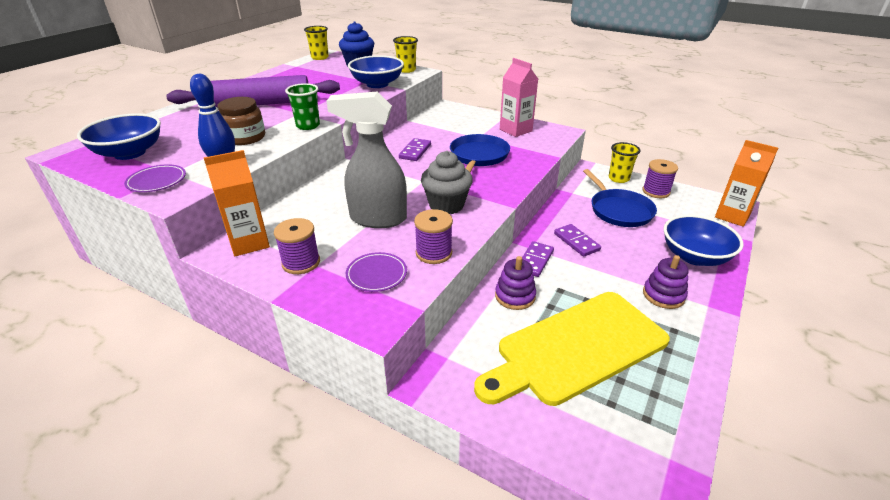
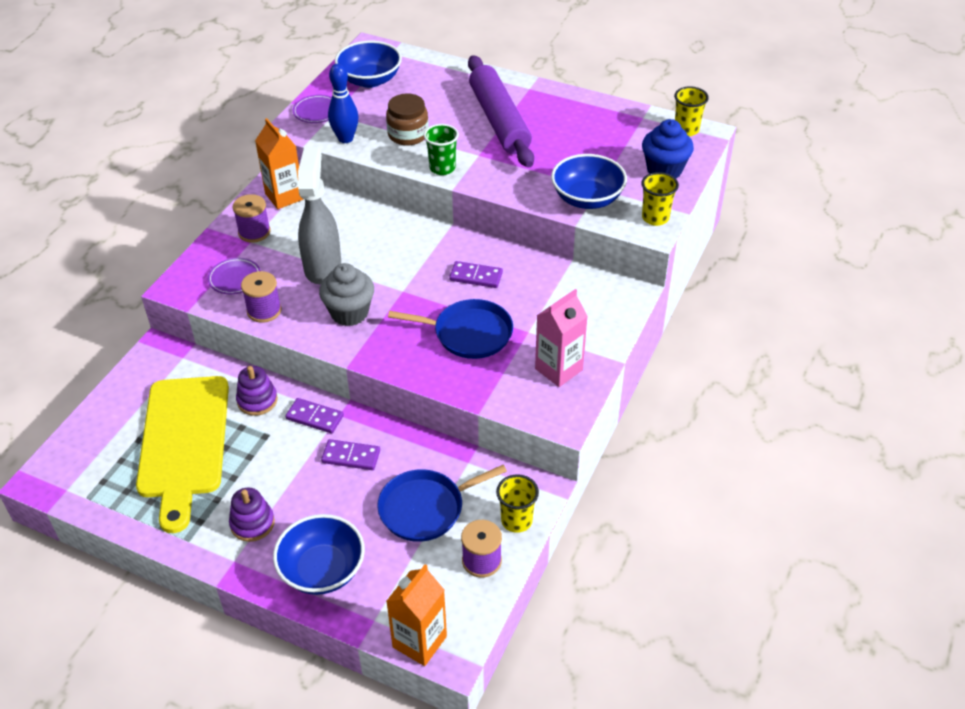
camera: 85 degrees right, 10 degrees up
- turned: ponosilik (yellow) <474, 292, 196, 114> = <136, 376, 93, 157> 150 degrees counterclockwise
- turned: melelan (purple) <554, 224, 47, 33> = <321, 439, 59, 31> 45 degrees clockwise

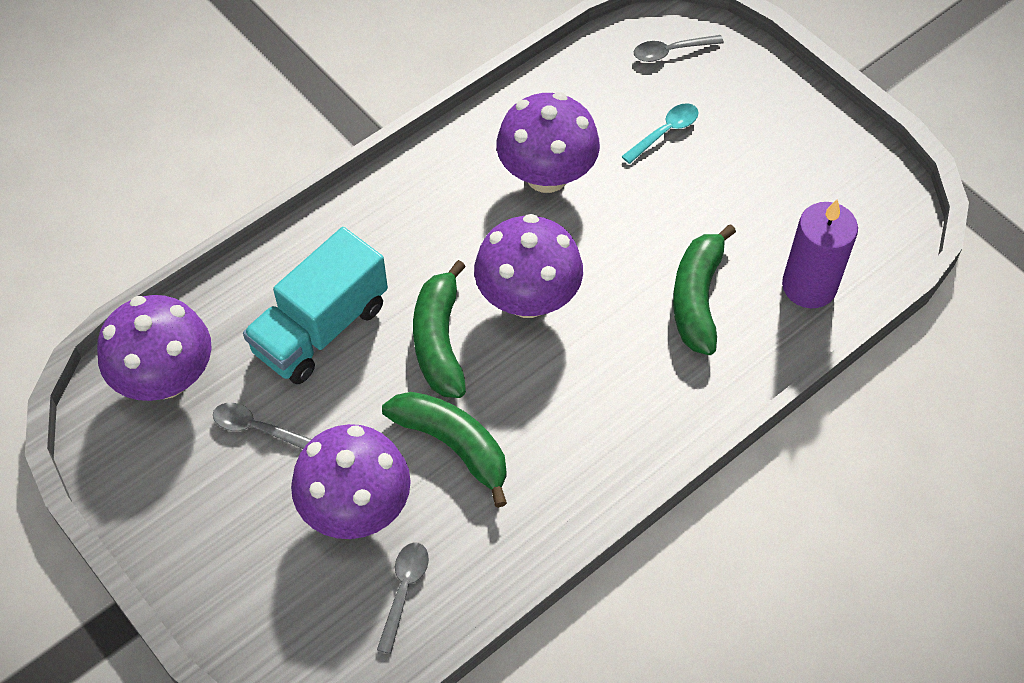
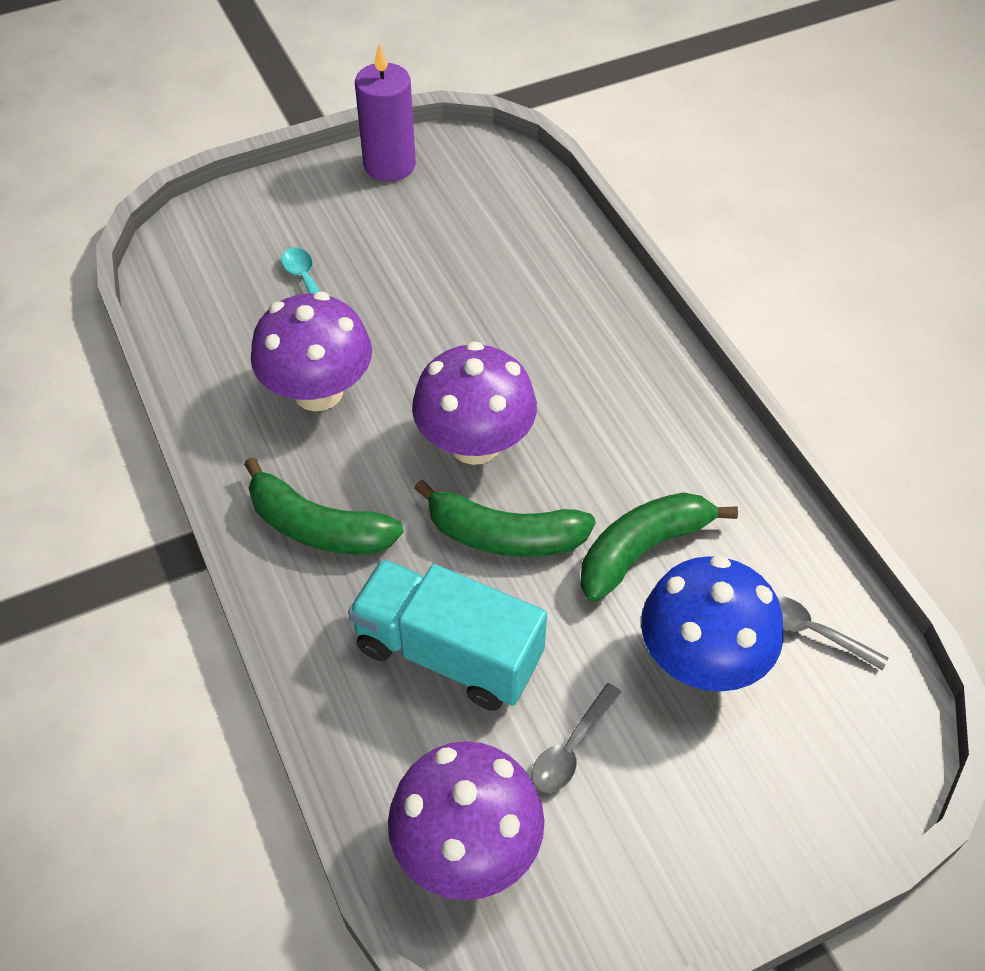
camera: 75 degrees left, 5 degrees down
- moved: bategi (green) <673, 224, 63, 131> to <244, 457, 160, 98>
- turned: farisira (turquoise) <243, 227, 145, 157> = <348, 559, 199, 152> 150 degrees clockwise
- moved: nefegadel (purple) <782, 199, 76, 109> to <355, 43, 61, 138>
- recoloured: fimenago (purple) <291, 424, 120, 115> to fimenago (blue) <641, 555, 143, 137>
- removed: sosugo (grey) <634, 35, 90, 27>

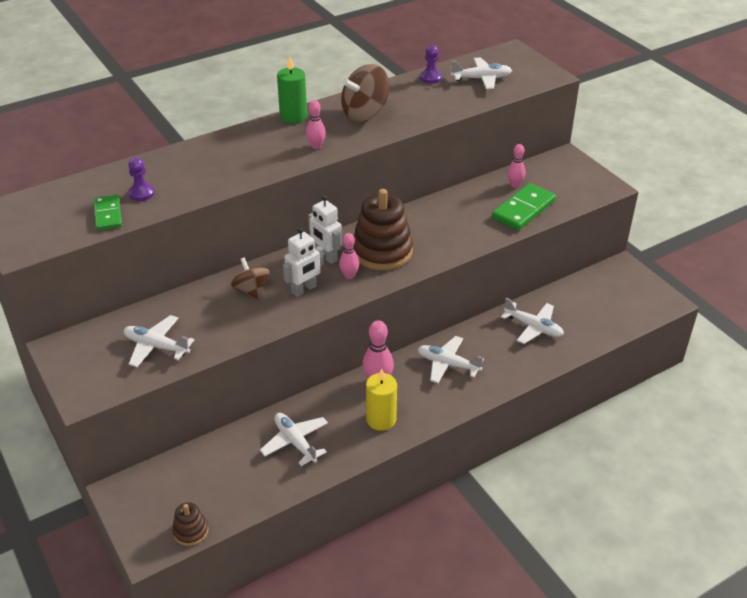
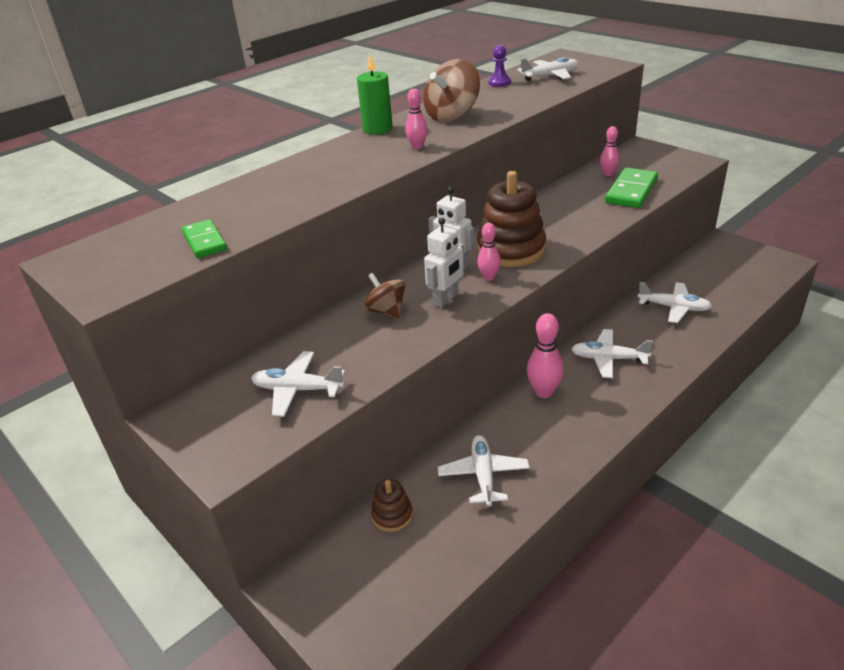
camera: 10 degrees left, 5 degrees down
- moved: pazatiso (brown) <172, 502, 37, 44> to <371, 479, 42, 53>
- turned: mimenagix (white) <260, 413, 68, 53> = <438, 435, 92, 72> 45 degrees clockwise
- removed: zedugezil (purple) <128, 157, 27, 44>
- removed: nefegadel (yellow) <366, 368, 31, 63>

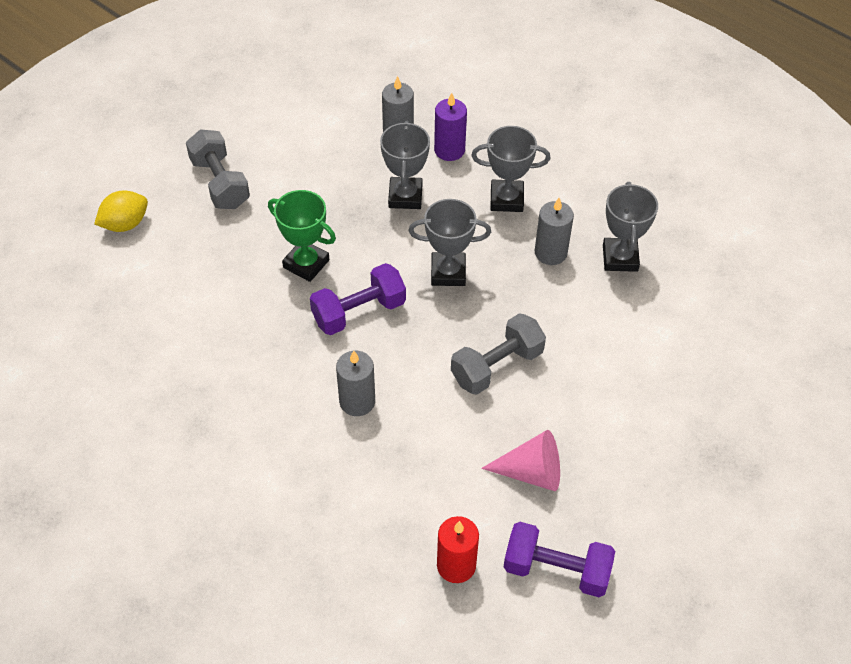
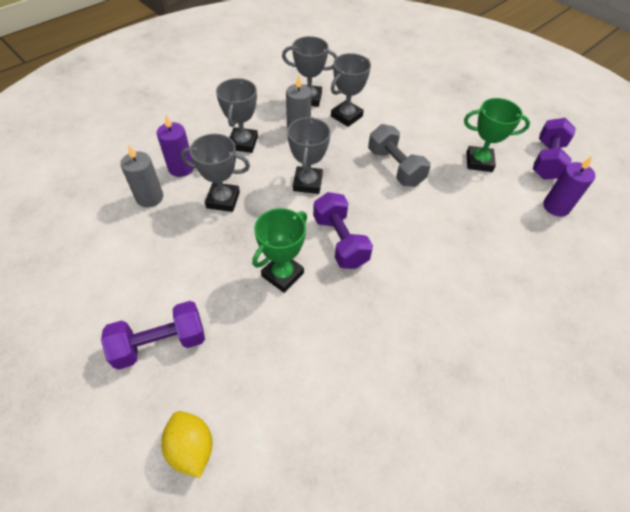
camera: 85 degrees left, 0 degrees up
- recoloured: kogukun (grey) <186, 129, 64, 80> to kogukun (purple) <101, 301, 104, 69>
- added: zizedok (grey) <331, 53, 40, 74>
- replaced: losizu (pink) <481, 430, 79, 61> to zizedok (green) <464, 98, 66, 74>
- recoloured: nefegadel (red) <437, 516, 42, 67> to nefegadel (purple) <543, 156, 53, 61>
- removed: nefegadel (grey) <336, 351, 39, 65>

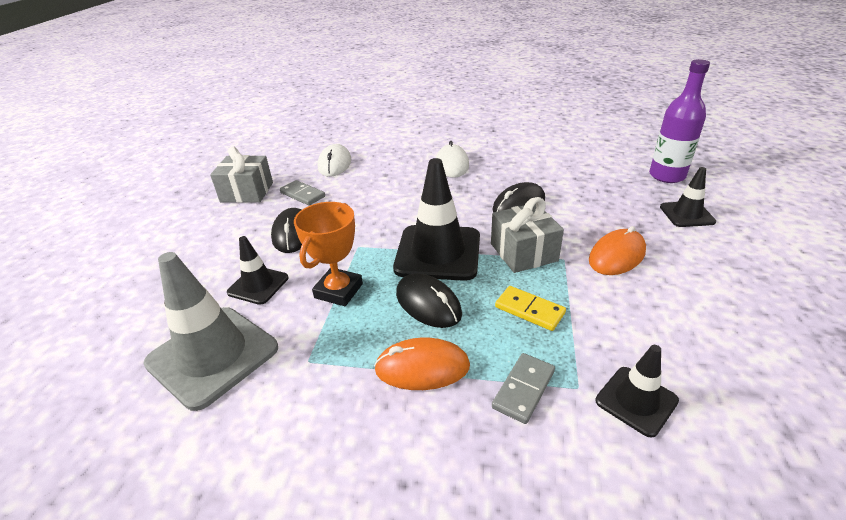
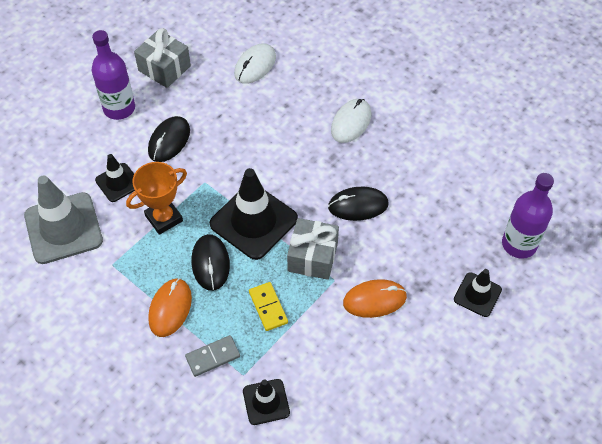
camera: 30 degrees right, 20 degrees up
- added: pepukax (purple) <92, 30, 43, 90>
- turned: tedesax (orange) <374, 338, 96, 52> = <148, 278, 44, 59> 75 degrees clockwise
- removed: melelan (grey) <280, 180, 45, 25>

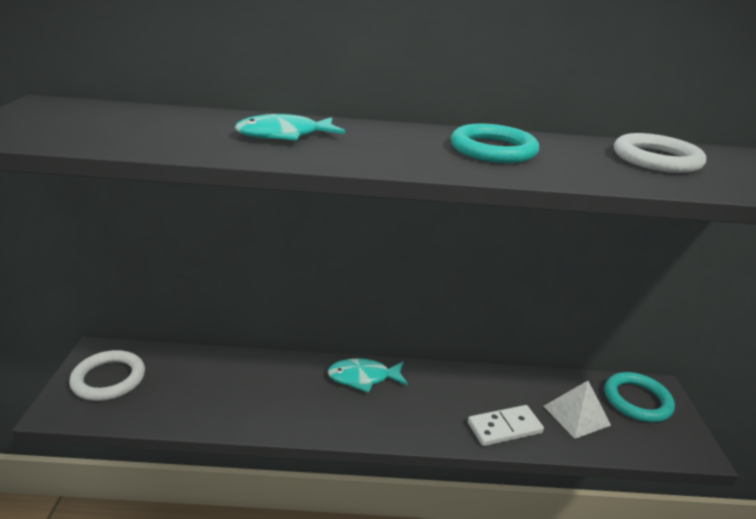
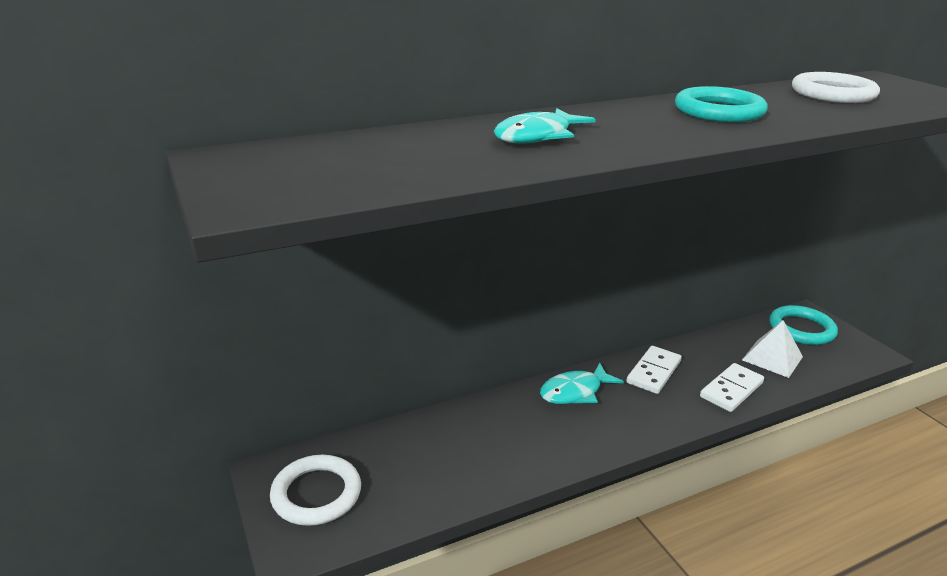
camera: 25 degrees left, 0 degrees up
- added: melelan (white) <626, 346, 56, 48>

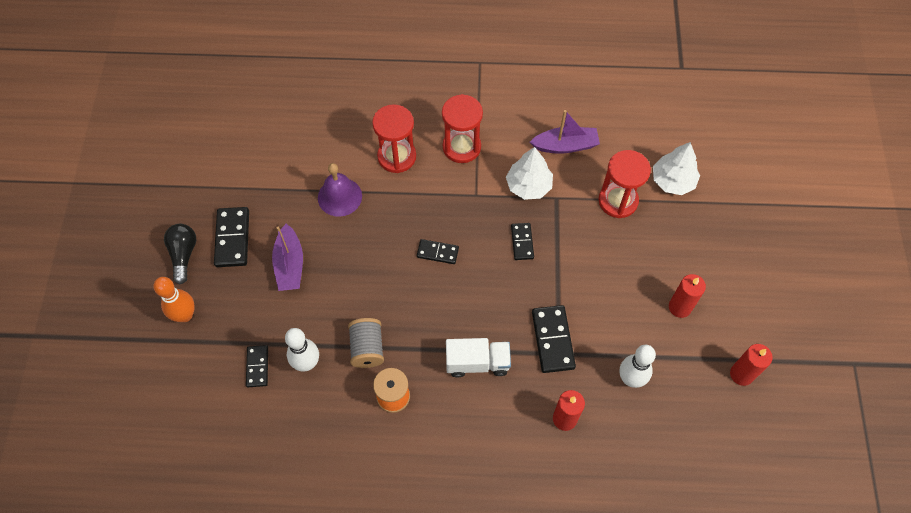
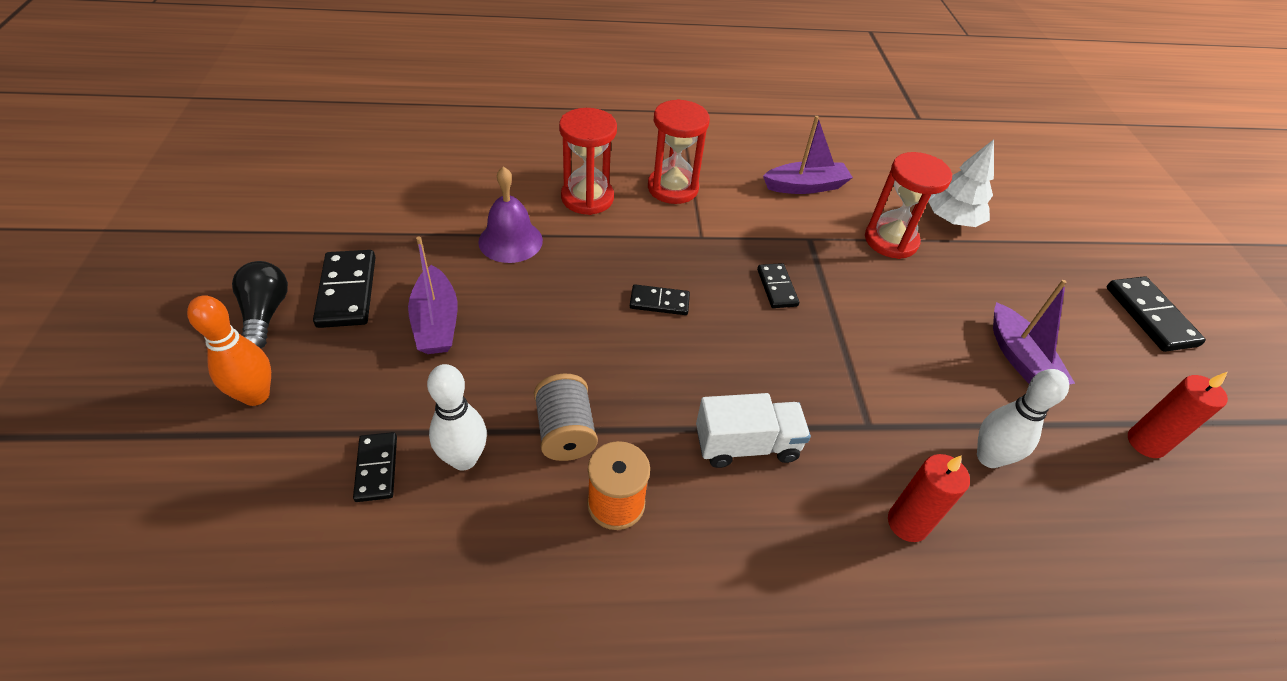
camera: 10 degrees left, 15 degrees down
- replaced: nefegadel (red) <669, 274, 37, 44> to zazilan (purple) <993, 280, 82, 105>
- moved: melelan (black) <532, 305, 44, 68> to <1107, 276, 99, 76>
- removed: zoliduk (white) <506, 147, 47, 53>

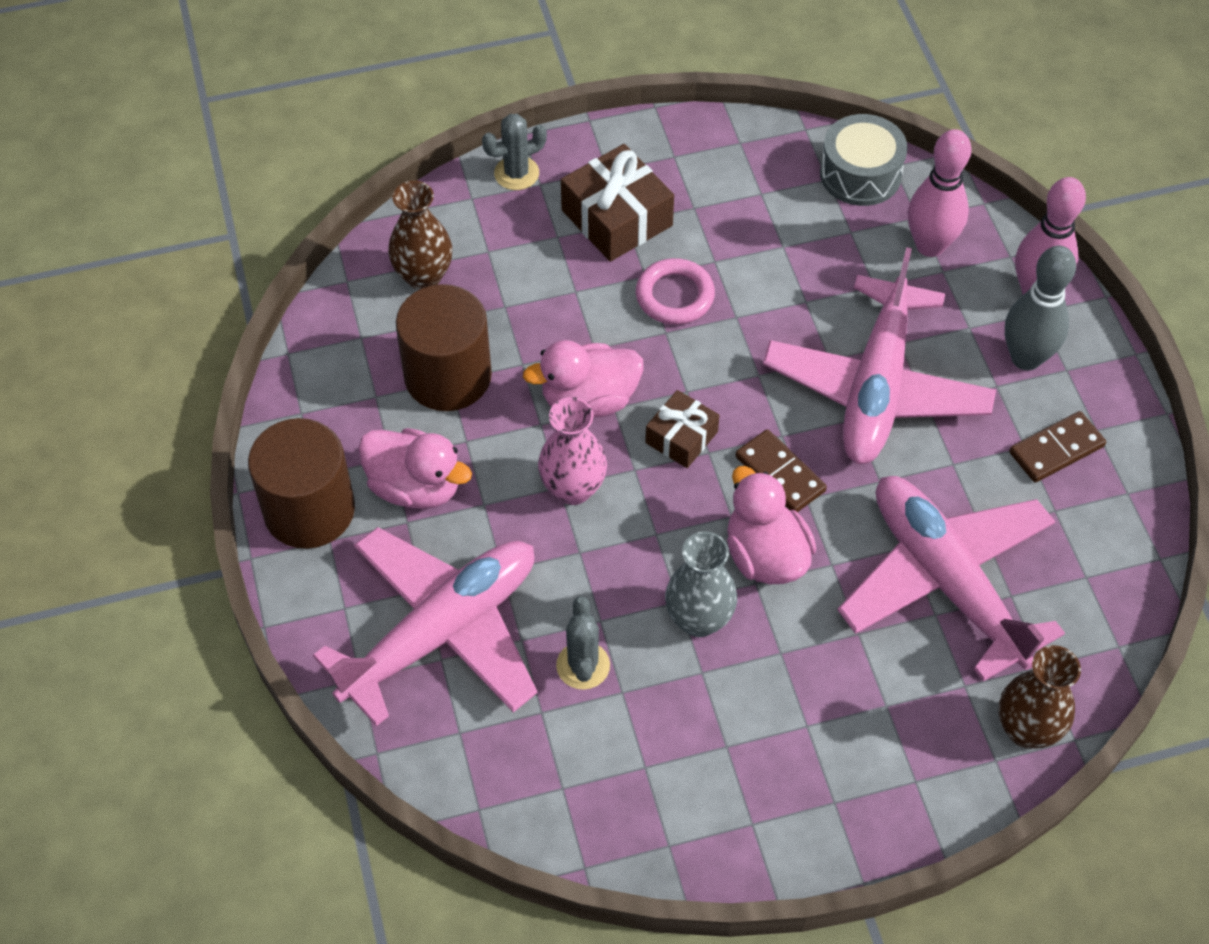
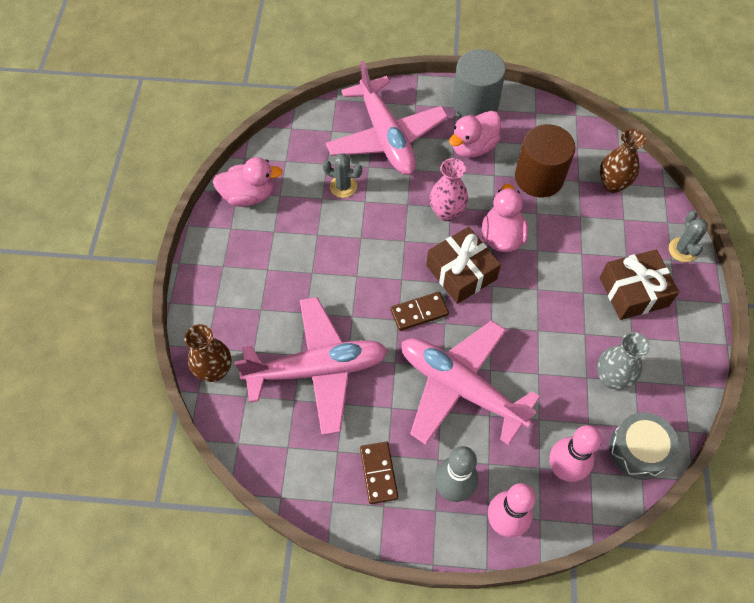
camera: 110 degrees right, 5 degrees up
- moved: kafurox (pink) <727, 466, 89, 118> to <213, 157, 70, 50>
- resized: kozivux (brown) <645, 390, 75, 78> = <426, 227, 75, 77> x1.65
- recoloured: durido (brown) <248, 418, 107, 131> to durido (grey) <452, 49, 54, 68>
- moved: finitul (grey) <665, 532, 72, 105> to <597, 332, 53, 58>
- removed: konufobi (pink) <636, 258, 79, 67>

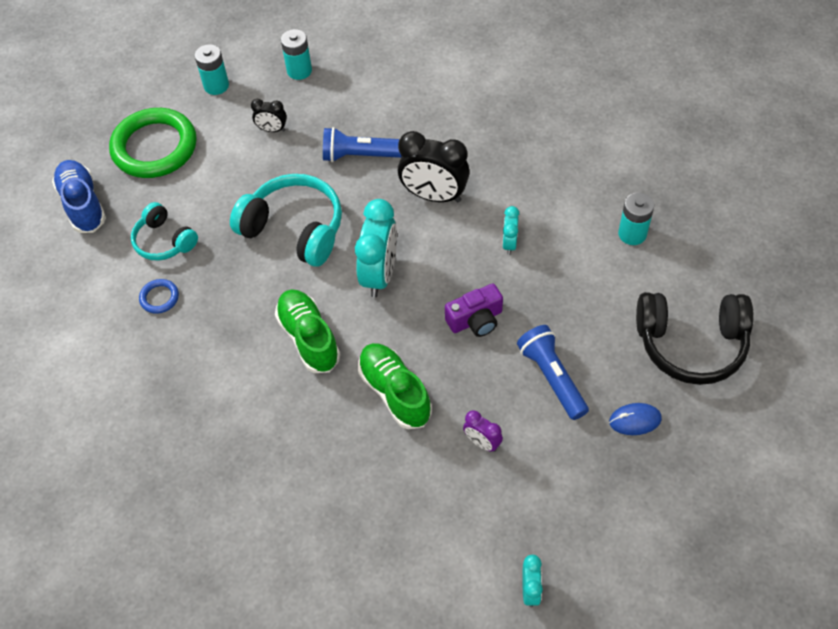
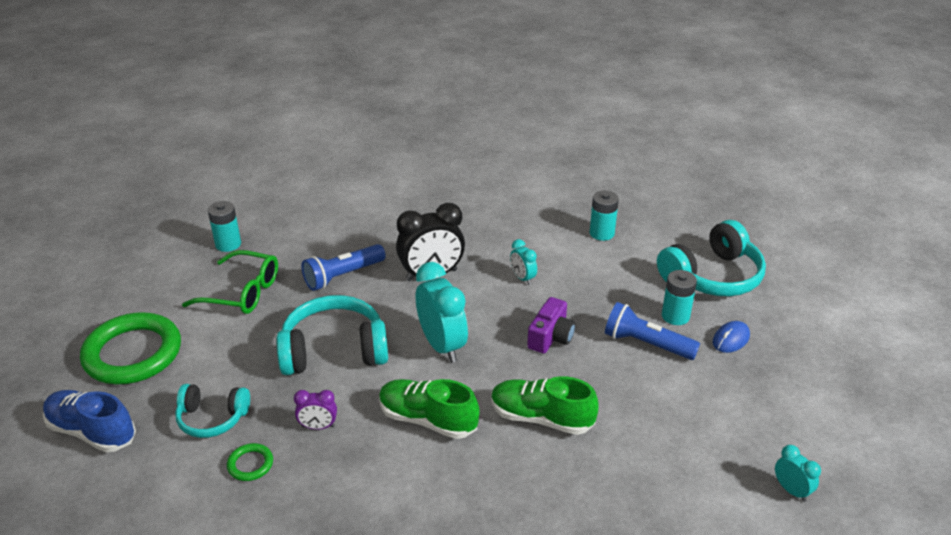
camera: 40 degrees left, 20 degrees down
- replaced: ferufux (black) <251, 99, 36, 33> to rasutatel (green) <182, 250, 96, 64>
- recoloured: konufobi (blue) <139, 279, 40, 35> to konufobi (green) <227, 443, 46, 38>
- moved: ferufux (purple) <463, 410, 40, 42> to <294, 390, 43, 40>
- recoloured: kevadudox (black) <636, 292, 118, 93> to kevadudox (turquoise) <657, 220, 109, 76>
- moved: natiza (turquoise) <195, 44, 34, 51> to <662, 270, 35, 55>

